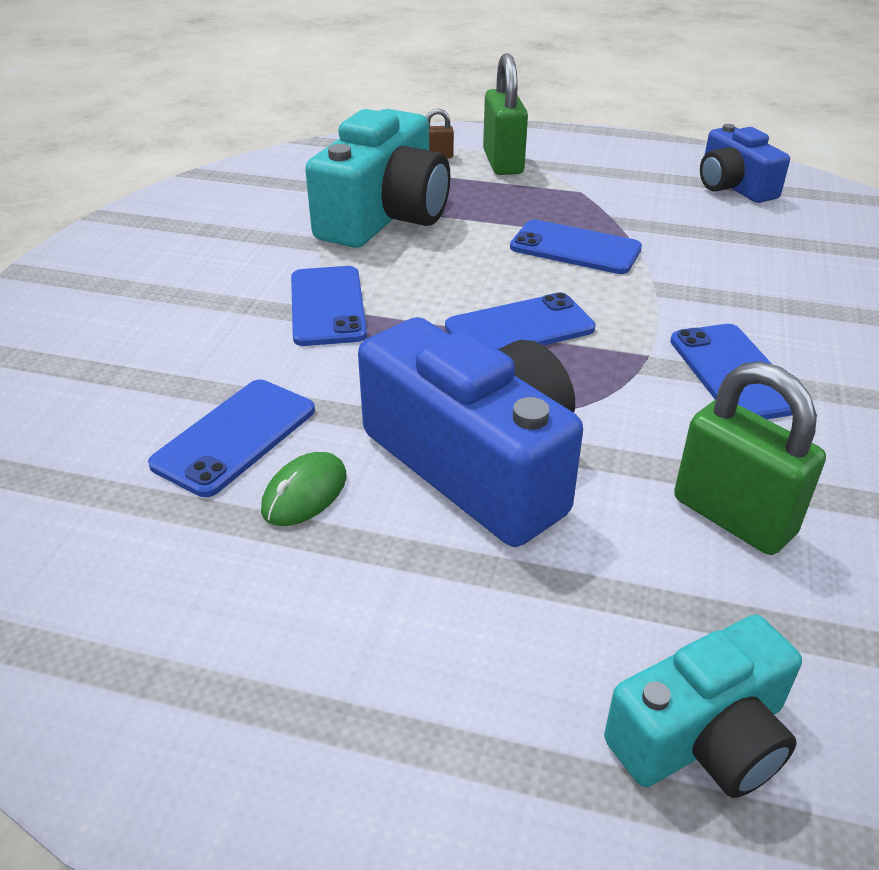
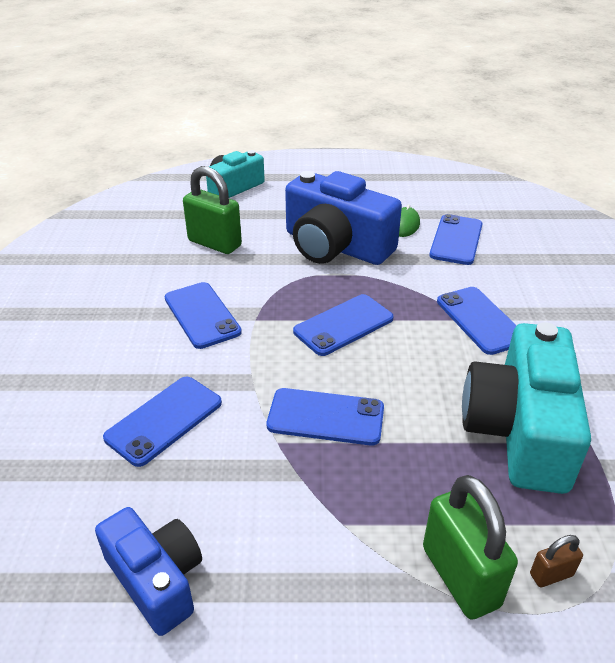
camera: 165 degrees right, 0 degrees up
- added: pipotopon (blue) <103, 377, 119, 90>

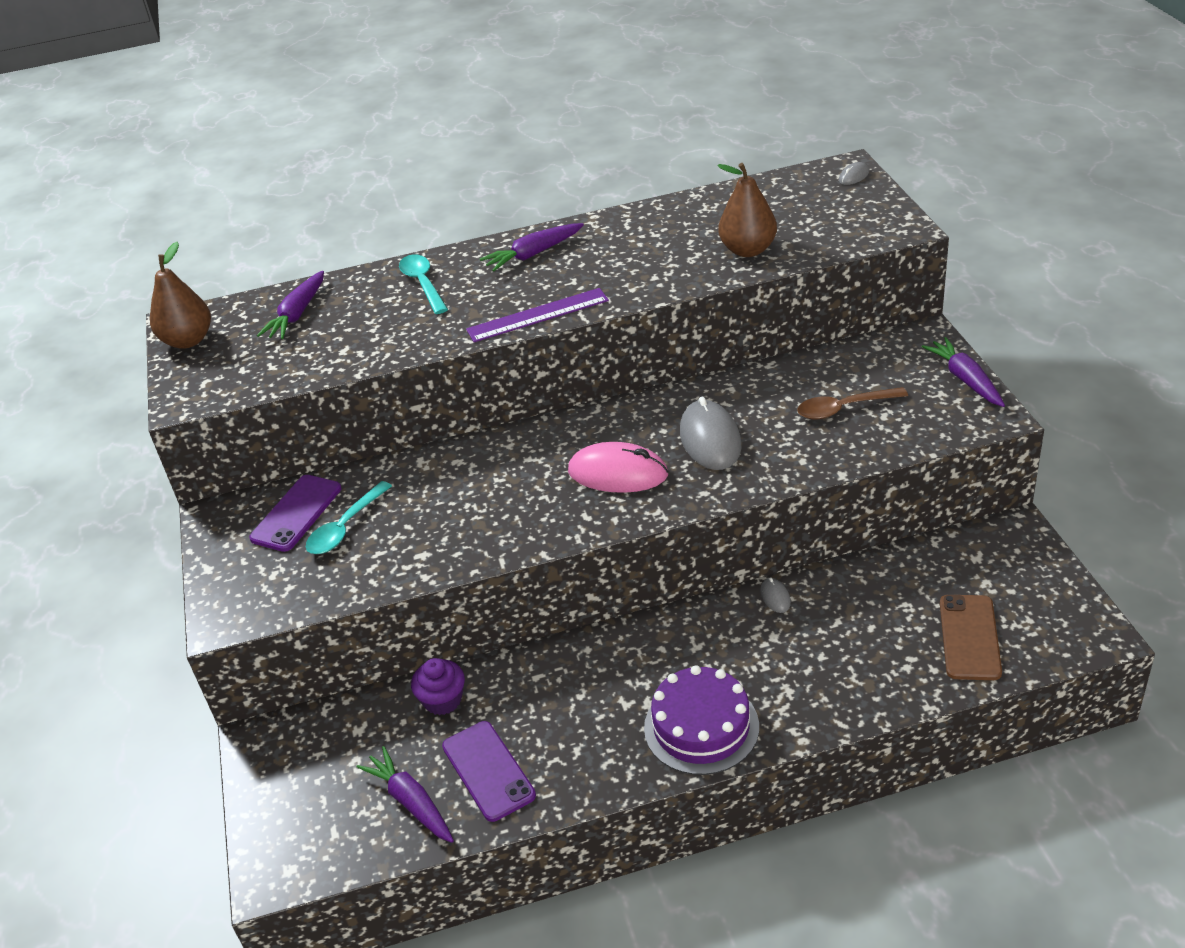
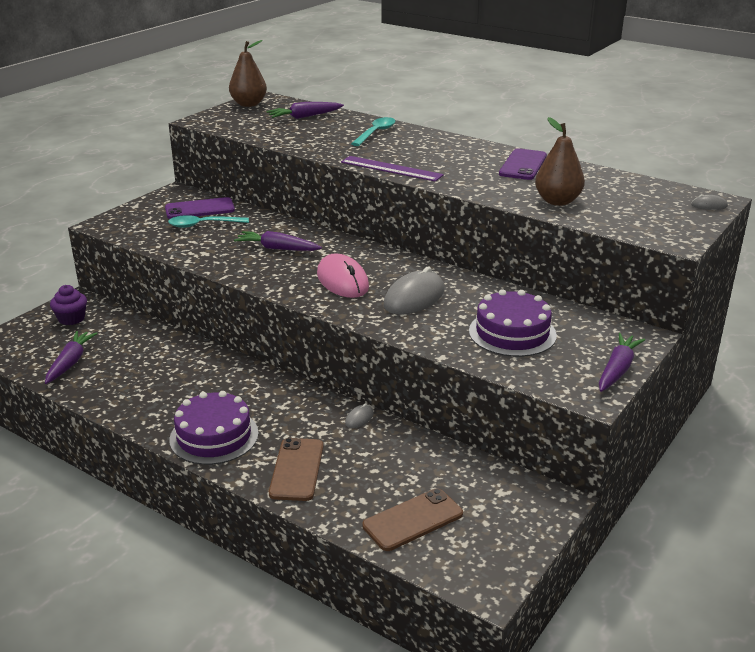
camera: 45 degrees right, 10 degrees down
- moved: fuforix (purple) <411, 658, 54, 57> to <50, 285, 37, 40>
- moved: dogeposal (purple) <480, 223, 104, 48> to <234, 231, 88, 20>
- added: pipotopon (brown) <269, 438, 55, 63>
- replaced: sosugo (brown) <797, 387, 111, 32> to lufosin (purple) <469, 289, 88, 68>
- moved: pipotopon (purple) <442, 721, 94, 101> to <499, 148, 48, 32>

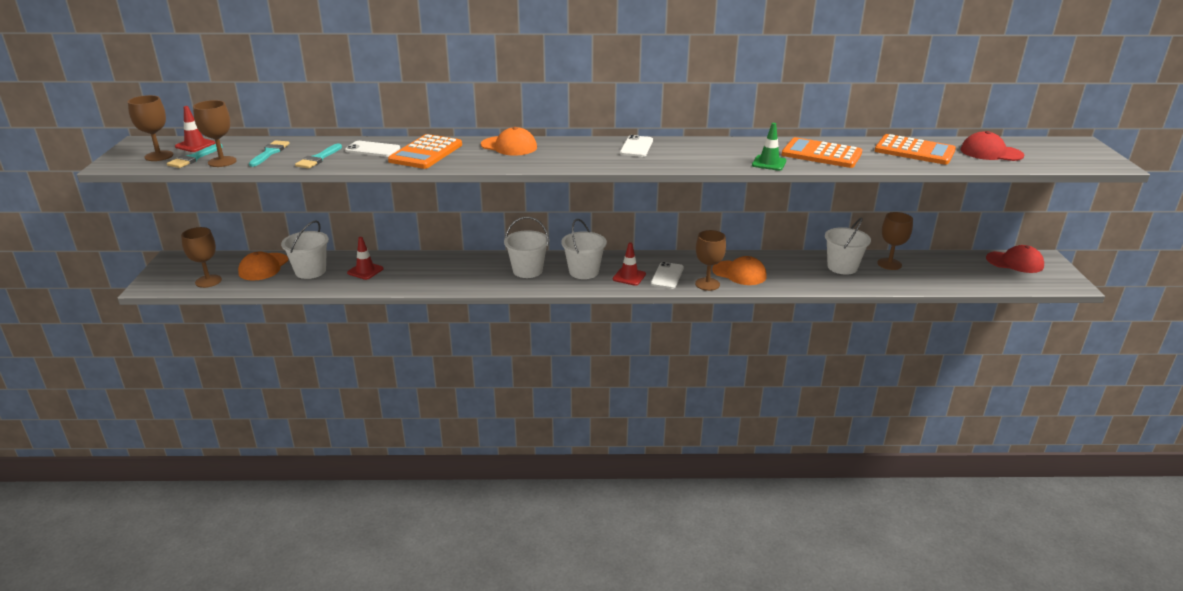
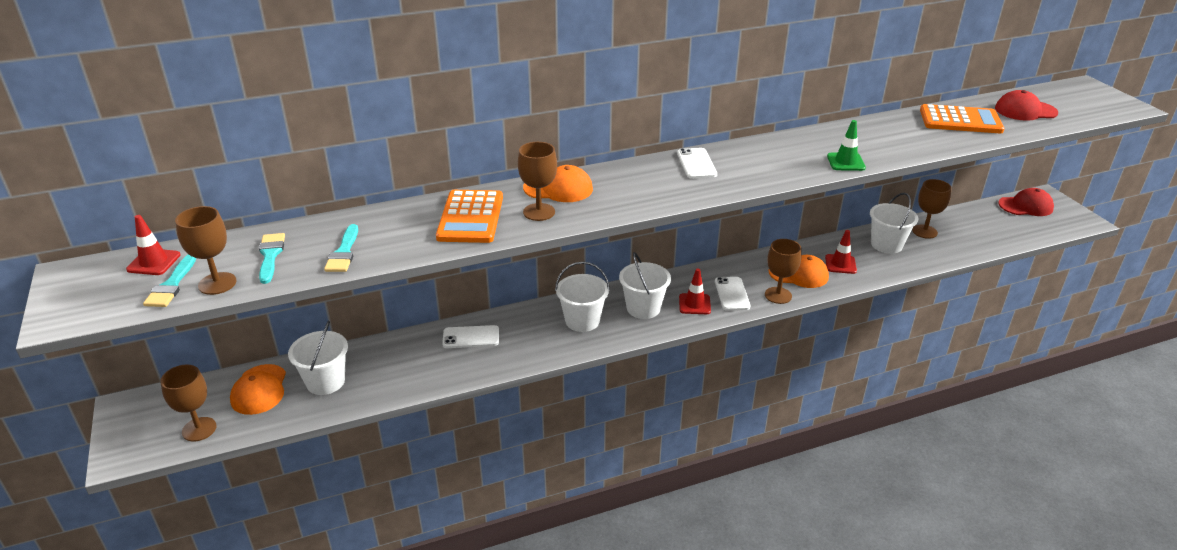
camera: 20 degrees left, 5 degrees up
- moved: pipotopon (white) <345, 141, 55, 16> to <442, 325, 57, 23>
- moved: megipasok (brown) <128, 95, 45, 66> to <518, 142, 39, 79>
- moved: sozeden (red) <347, 237, 37, 43> to <825, 230, 32, 44>
- removed: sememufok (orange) <781, 137, 81, 31>

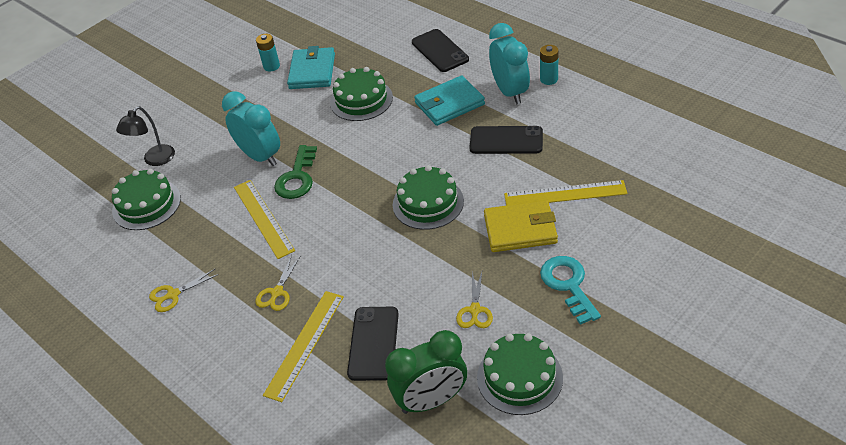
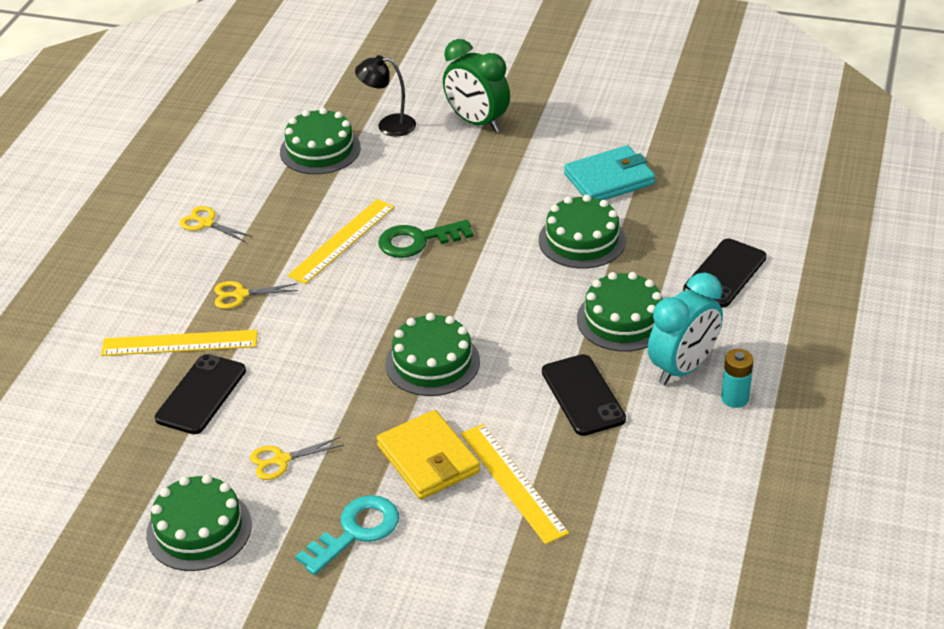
camera: 60 degrees right, 5 degrees down
- turned: pipotopon (black) <347, 307, 52, 74> = <155, 354, 91, 80> 45 degrees counterclockwise
- moved: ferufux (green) <385, 330, 82, 84> to <443, 39, 67, 93>
- replaced: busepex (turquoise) <414, 75, 71, 51> to lufosin (green) <577, 272, 85, 80>
- removed: ferufux (turquoise) <222, 91, 58, 75>
- removed: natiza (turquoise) <256, 34, 24, 38>

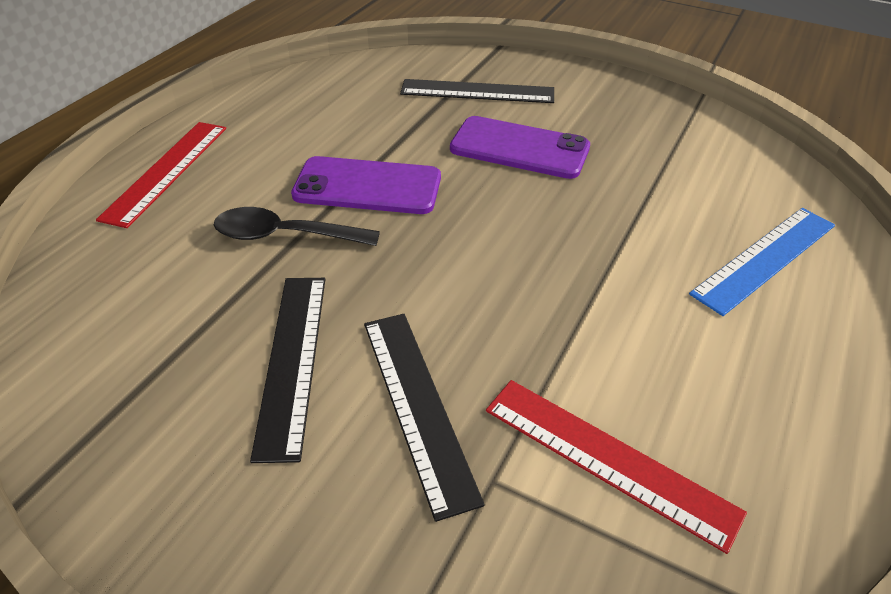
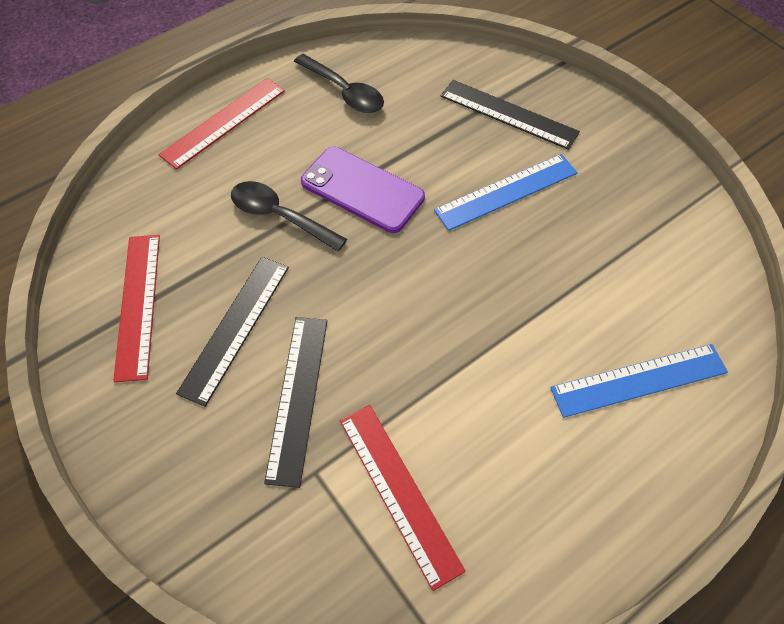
camera: 25 degrees right, 15 degrees up
- added: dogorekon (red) <113, 235, 47, 147>
- added: sosugo (black) <294, 54, 90, 59>
- replaced: pipotopon (purple) <450, 116, 140, 63> to dogorekon (blue) <434, 154, 144, 77>

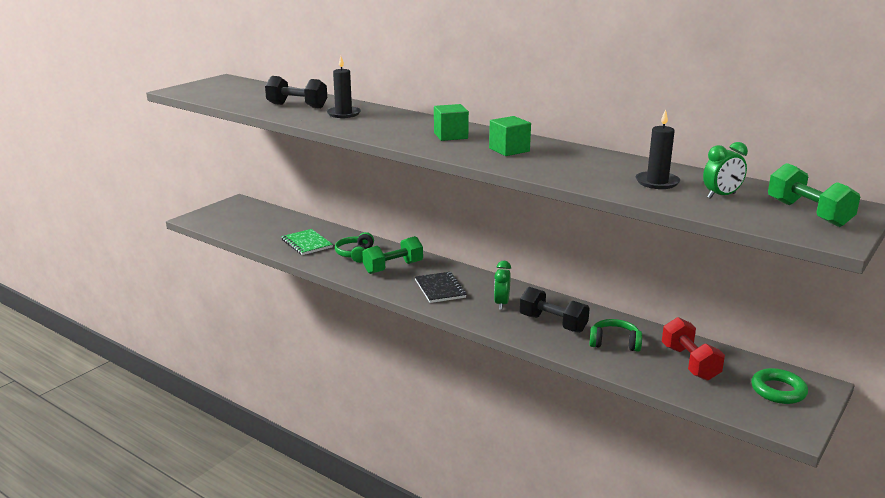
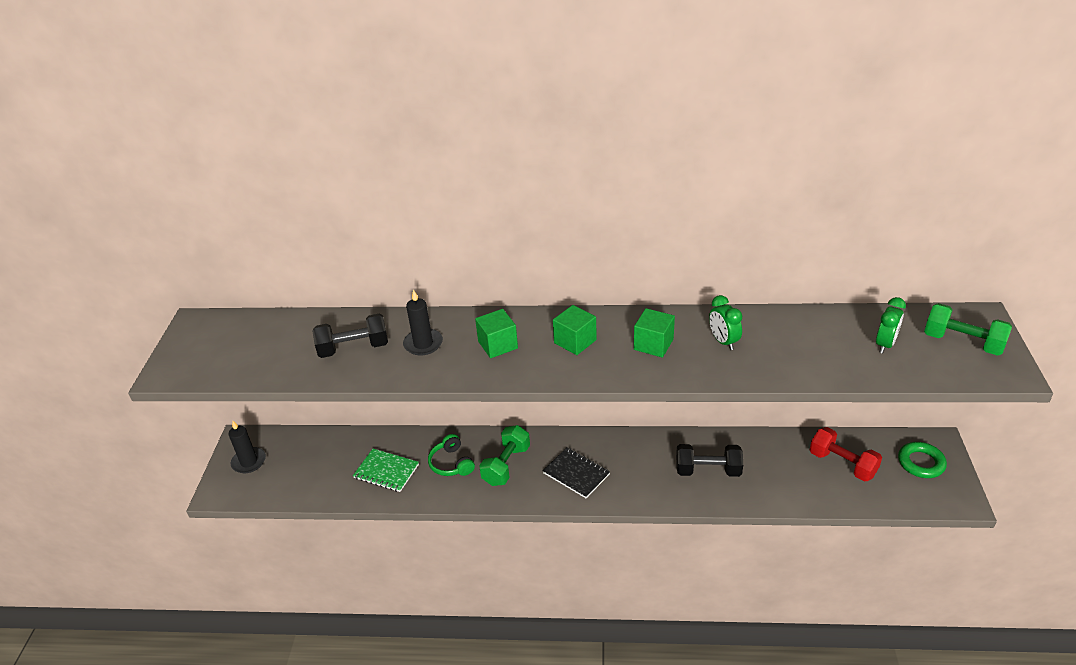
camera: 30 degrees left, 15 degrees up
- moved: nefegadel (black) <636, 110, 44, 79> to <228, 421, 38, 52>
- added: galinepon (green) <475, 309, 43, 49>
- moved: ferufux (green) <494, 261, 17, 49> to <709, 295, 33, 55>
- removed: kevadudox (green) <589, 319, 53, 33>

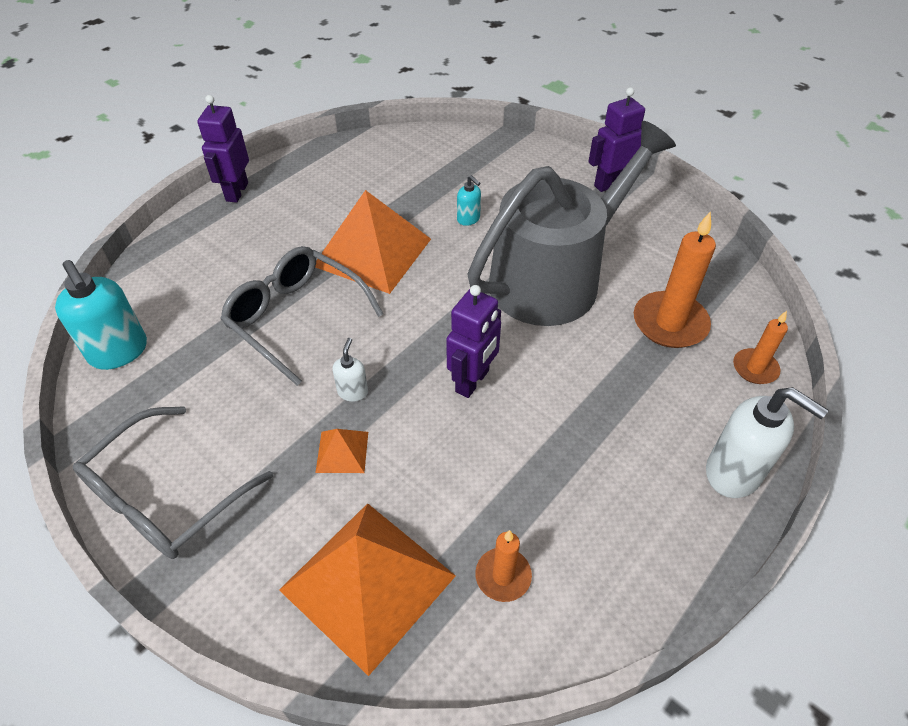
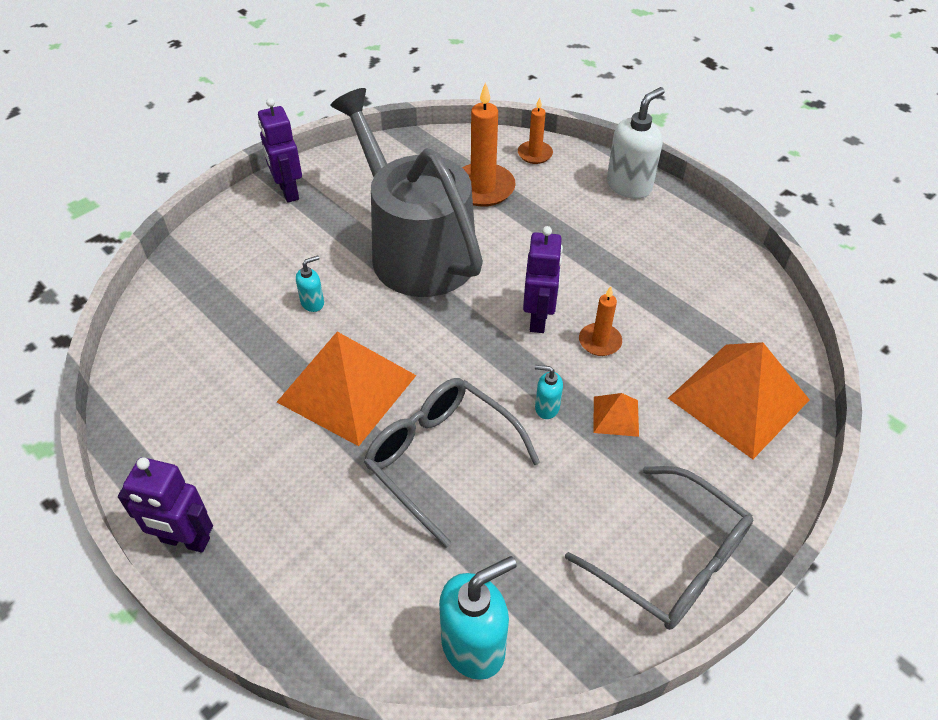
camera: 85 degrees left, 0 degrees up
- turned: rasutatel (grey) <220, 246, 163, 140> = <364, 378, 176, 170> 90 degrees clockwise
- turned: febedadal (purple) <446, 285, 55, 113> = <523, 226, 40, 107> 60 degrees clockwise
- recoloured: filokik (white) <332, 338, 36, 64> to filokik (turquoise) <535, 365, 28, 54>
- moved: nefegadel (orange) <475, 530, 57, 72> to <579, 286, 43, 70>

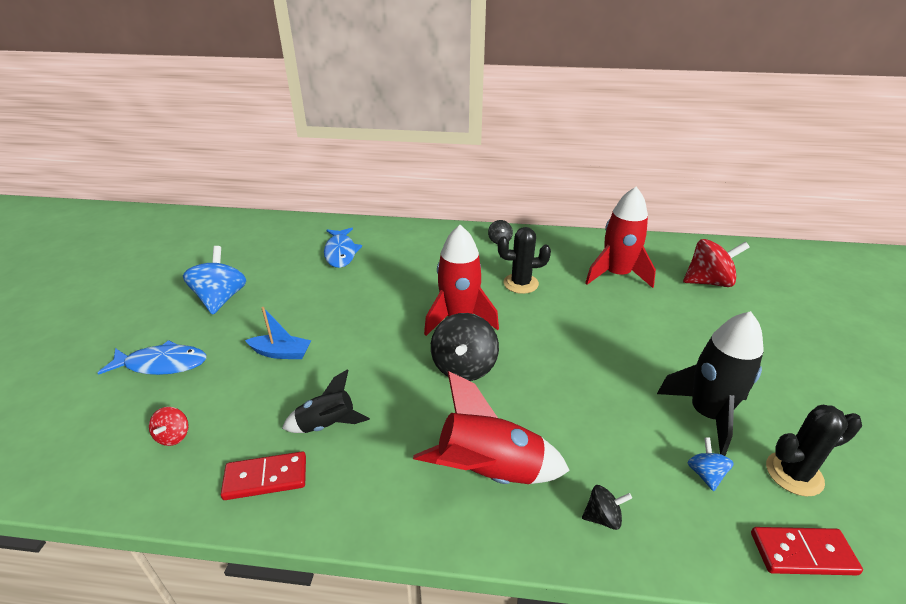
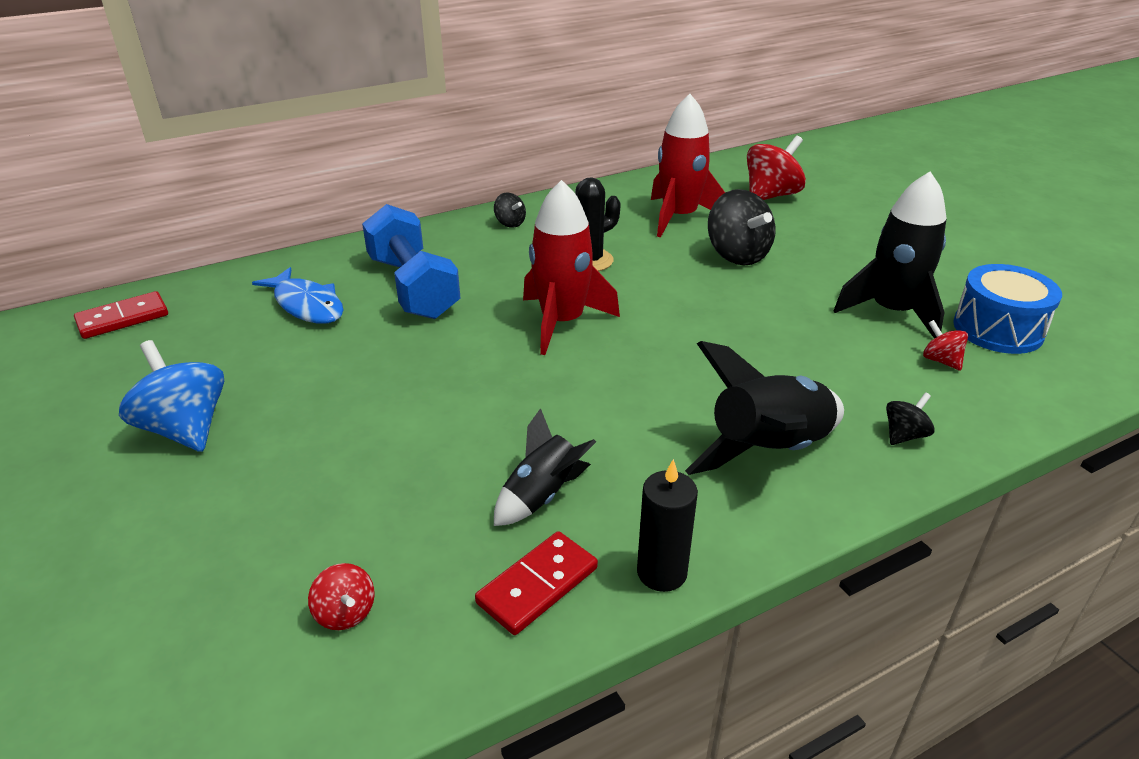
camera: 35 degrees left, 0 degrees up
- moved: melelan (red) <751, 527, 112, 48> to <74, 291, 94, 48>
- added: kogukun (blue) <362, 204, 98, 115>
- added: nefegadel (black) <637, 459, 61, 133>
- recoloured: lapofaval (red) <413, 371, 157, 113> to lapofaval (black) <685, 341, 159, 134>
- moved: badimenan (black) <431, 313, 68, 68> to <708, 189, 68, 76>
- recoloured: badimenan (blue) <688, 438, 46, 53> to badimenan (red) <923, 320, 45, 51>
- replaced: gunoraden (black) <766, 405, 96, 92> to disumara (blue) <953, 264, 109, 90>
- removed: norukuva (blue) <98, 340, 108, 35>
- removed: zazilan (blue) <245, 307, 66, 52>

